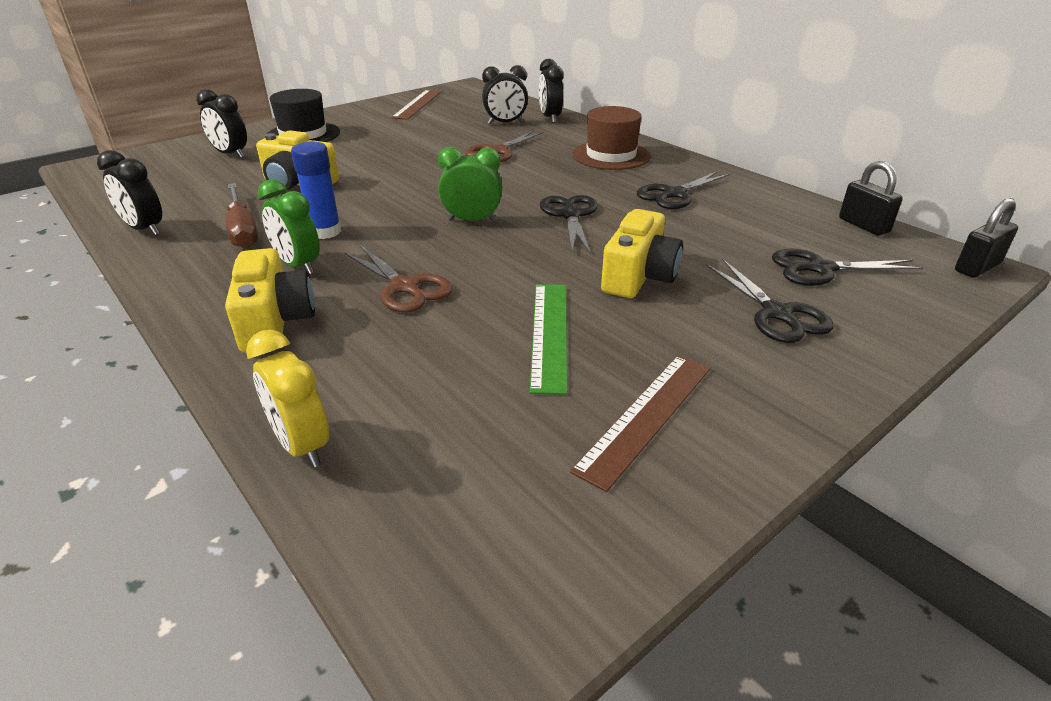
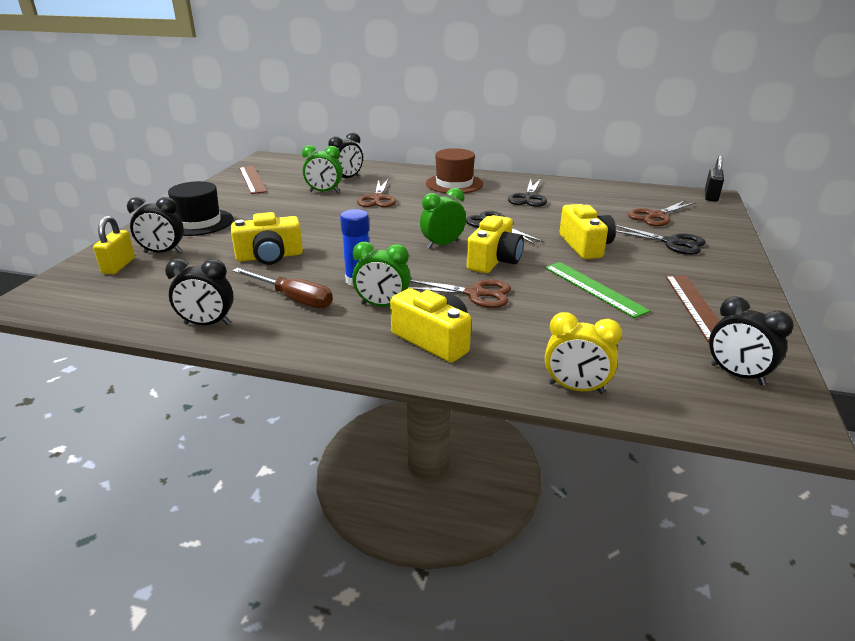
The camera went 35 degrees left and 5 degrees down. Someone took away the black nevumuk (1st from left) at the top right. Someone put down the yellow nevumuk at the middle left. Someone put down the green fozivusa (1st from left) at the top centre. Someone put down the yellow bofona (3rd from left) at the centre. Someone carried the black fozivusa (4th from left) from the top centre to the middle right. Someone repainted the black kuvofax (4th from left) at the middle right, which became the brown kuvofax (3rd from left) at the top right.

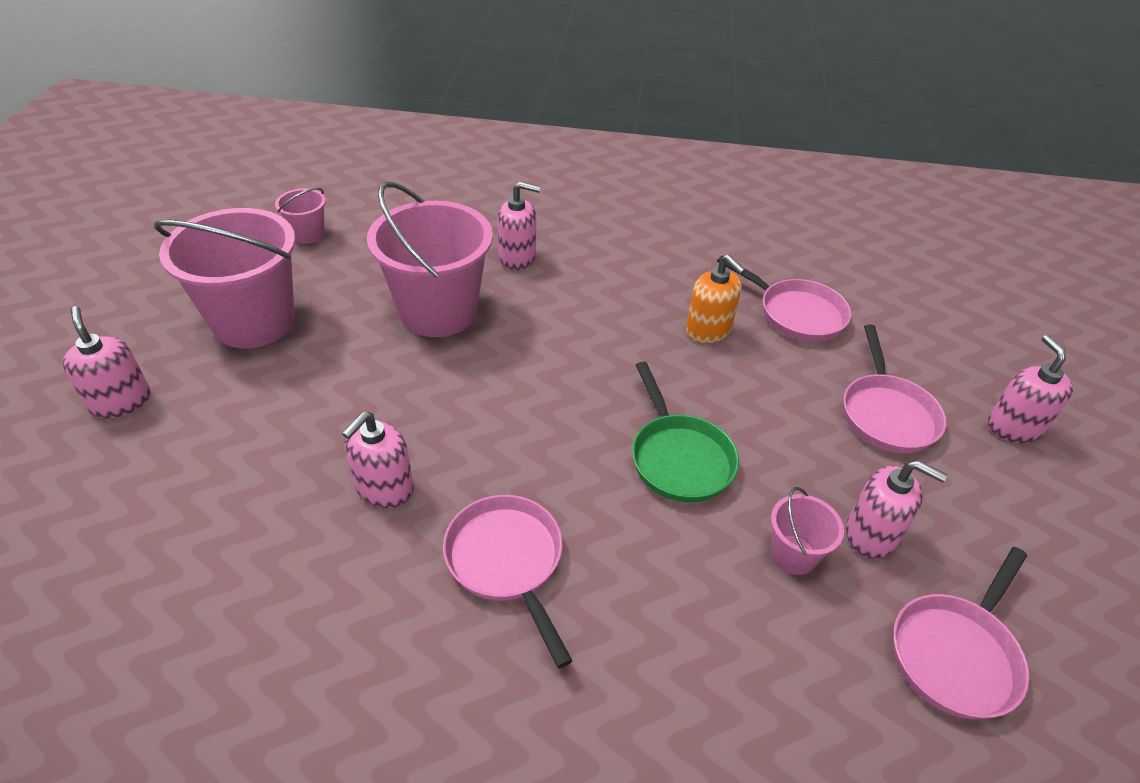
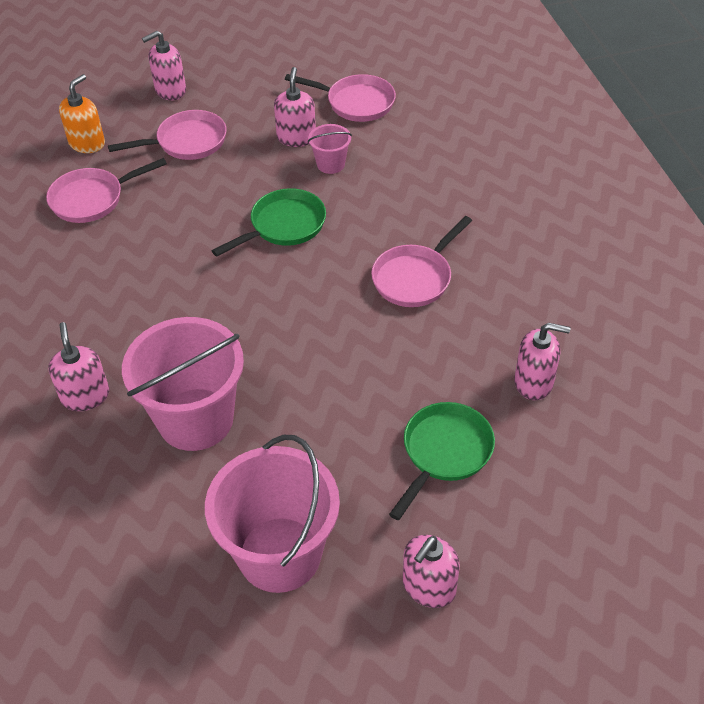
The camera went 110 degrees left and 5 degrees up. Someone took away the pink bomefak (2nd from left) at the top left. Someone put down the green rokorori (2nd from left) at the centre. Someone carried the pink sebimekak (2nd from left in the first image) from the middle left to the middle right. Someone carried the orange sebimekak from the centre to the top left. Someone rotated the pink rokorori (2nd from left in the first image) at the middle right by 135 degrees counterclockwise.

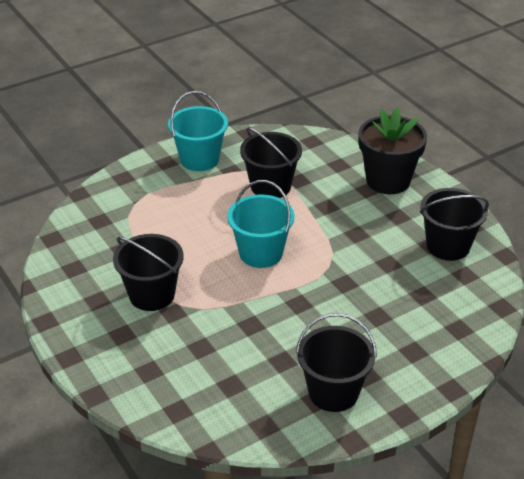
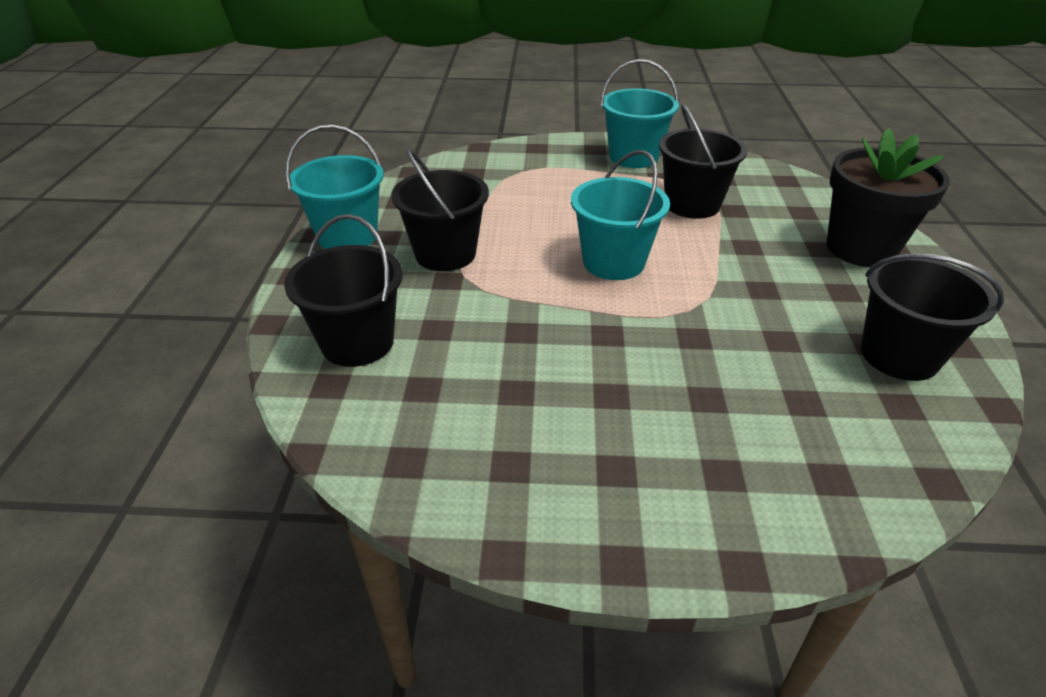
The camera went 35 degrees right and 0 degrees up. Someone put down the turquoise bomefak (1st from left) at the top left. Someone carried the black bomefak (3rd from left in the first image) from the bottom centre to the middle left.

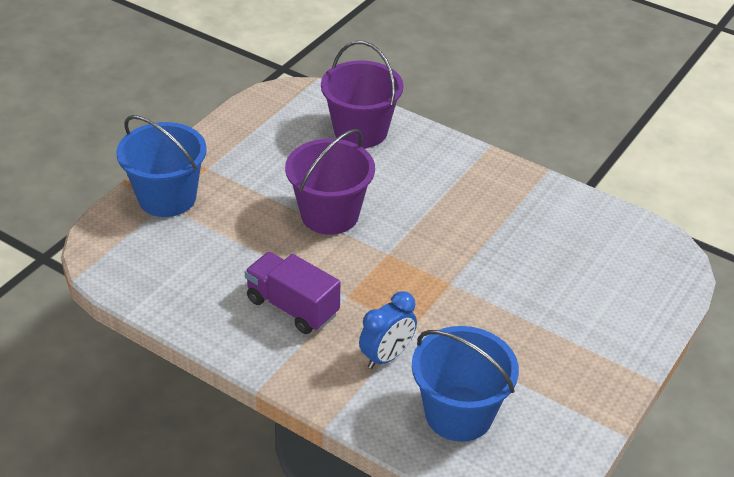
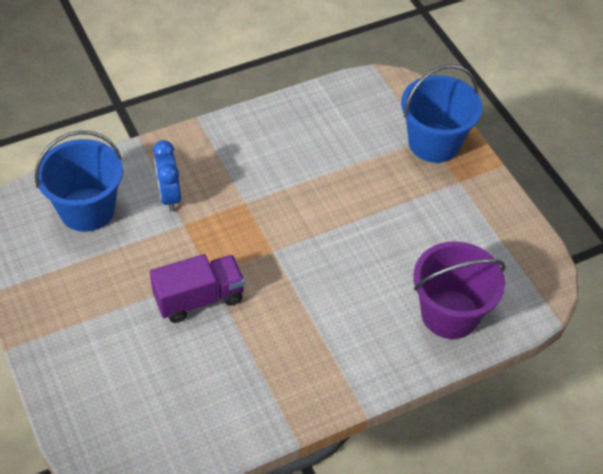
The camera went 120 degrees right and 10 degrees up. Someone took away the purple bomefak (1st from left) at the centre. Someone carried the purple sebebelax from the centre to the middle left.

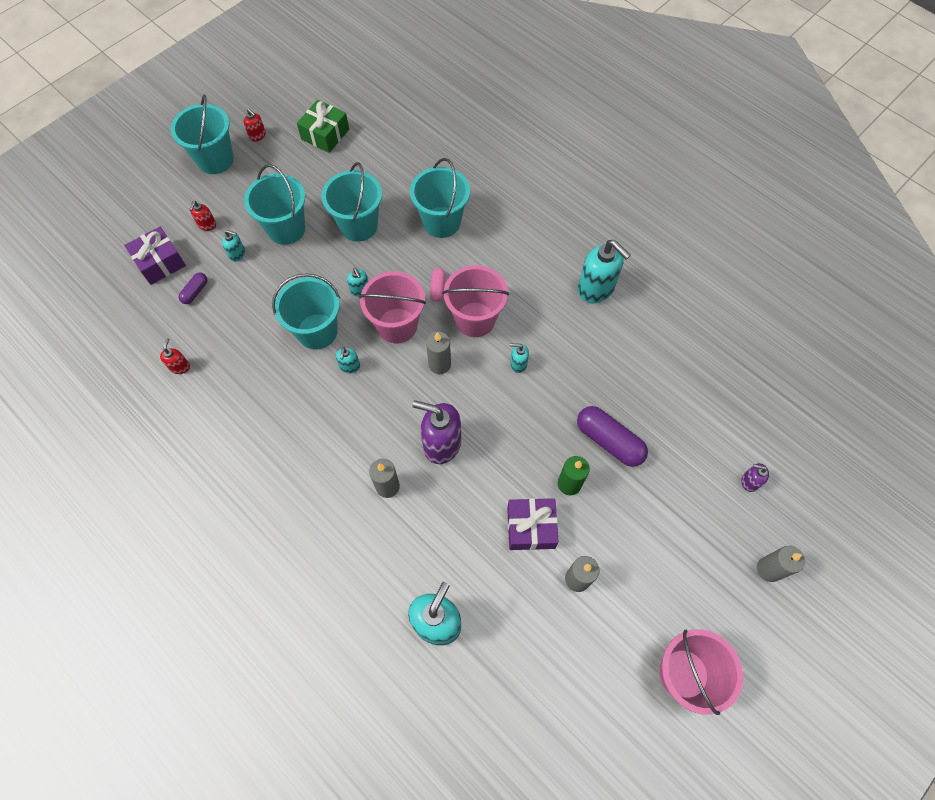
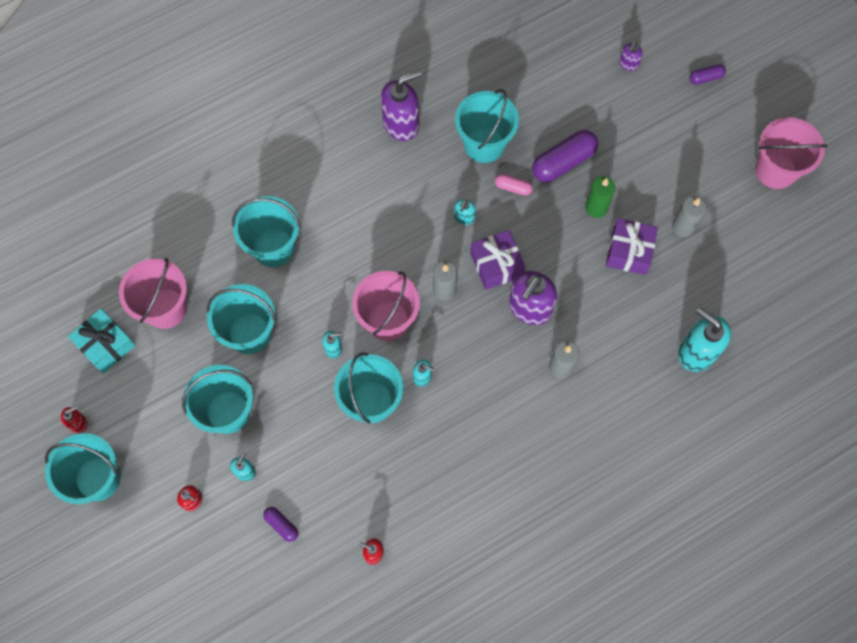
The camera went 75 degrees left and 5 degrees up. Someone put down the turquoise bomefak (6th from left) at the top centre. Someone carried the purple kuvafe (1st from left) from the top left to the centre. Someone carried the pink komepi from the centre to the top centre. Someone carried the pink bomefak (2nd from left in the first image) from the centre to the middle left. Someone swapped the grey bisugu (4th from left) at the bottom right for the purple komepi (3rd from left) at the top right. Someone repainted the green kuvafe at the top centre, which became the turquoise kuvafe at the middle left. Someone repainted the turquoise sebimekak (6th from left) at the centre, which became the purple sebimekak (1st from left) at the top centre.

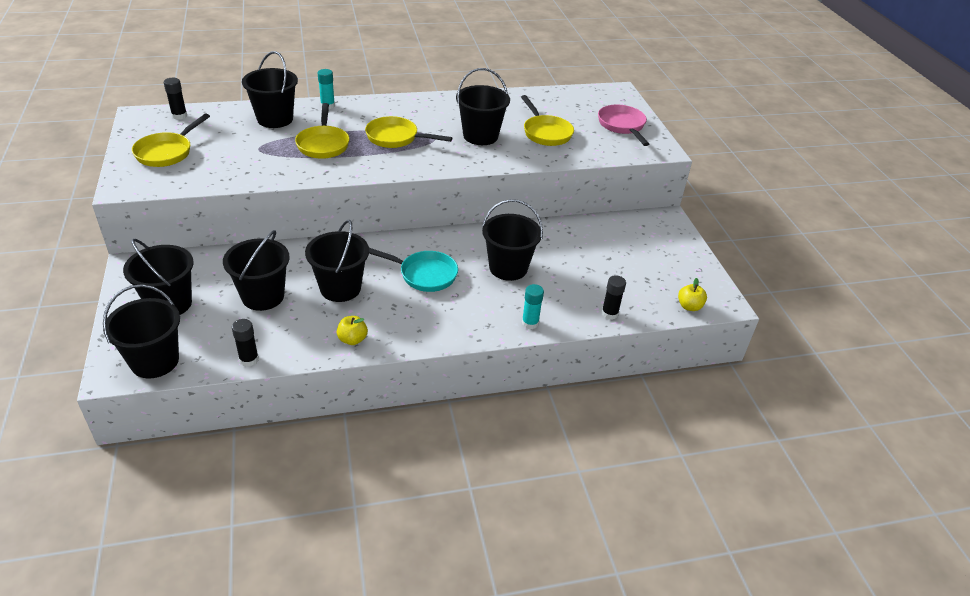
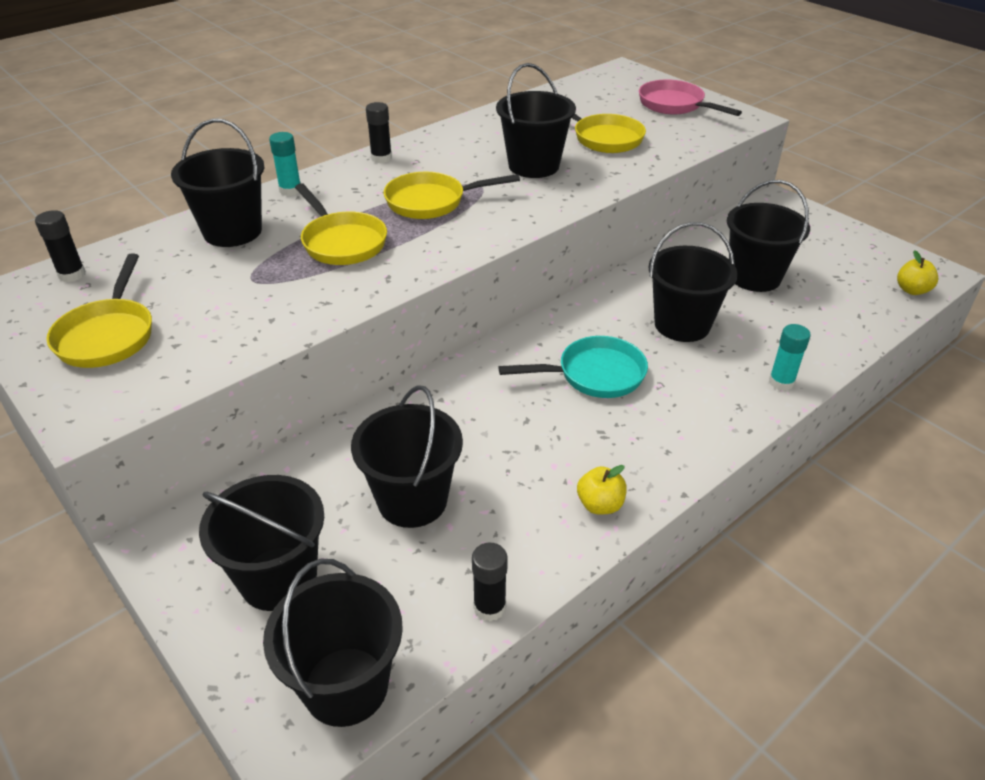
The camera went 25 degrees left and 0 degrees up. Someone carried the black bomefak (5th from left in the first image) from the centre to the top right. Someone carried the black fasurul (3rd from left in the first image) from the centre to the top centre.

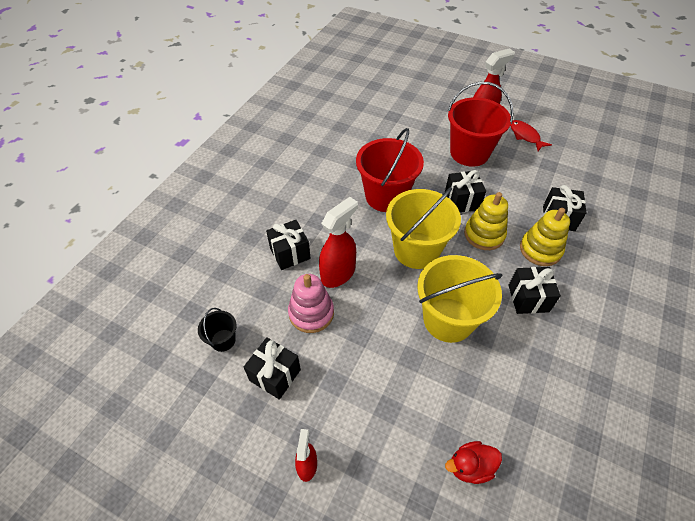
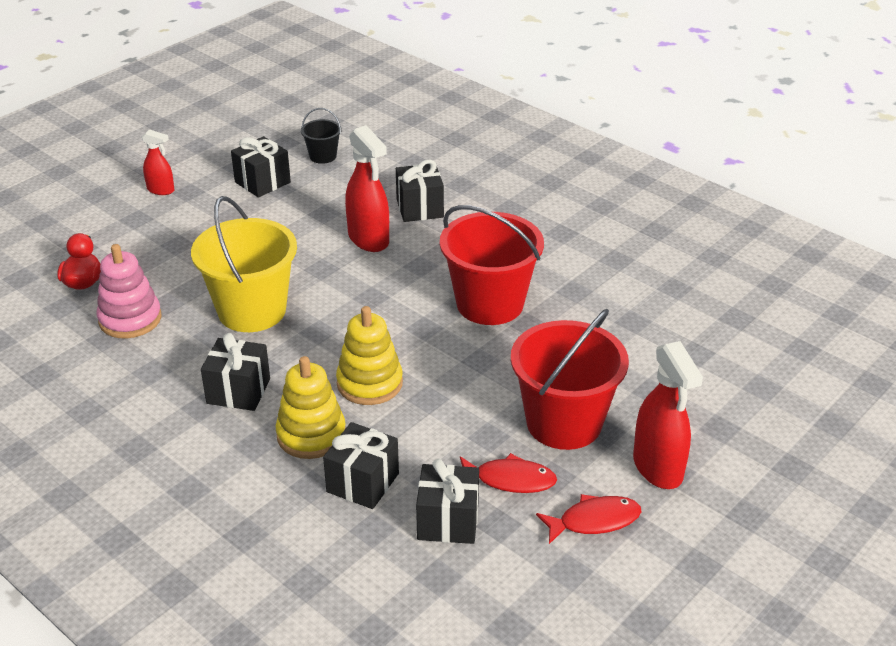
The camera went 105 degrees right and 15 degrees down. Someone took away the yellow bomefak (1st from left) at the centre. Someone put down the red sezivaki (1st from left) at the bottom centre. Someone carried the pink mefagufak from the centre to the middle left. Someone carried the black kuvafe (3rd from left in the first image) from the middle right to the bottom centre.

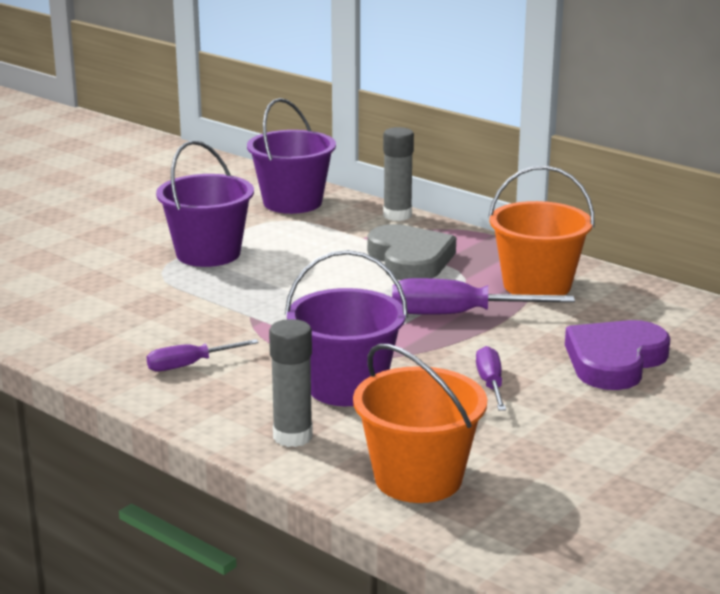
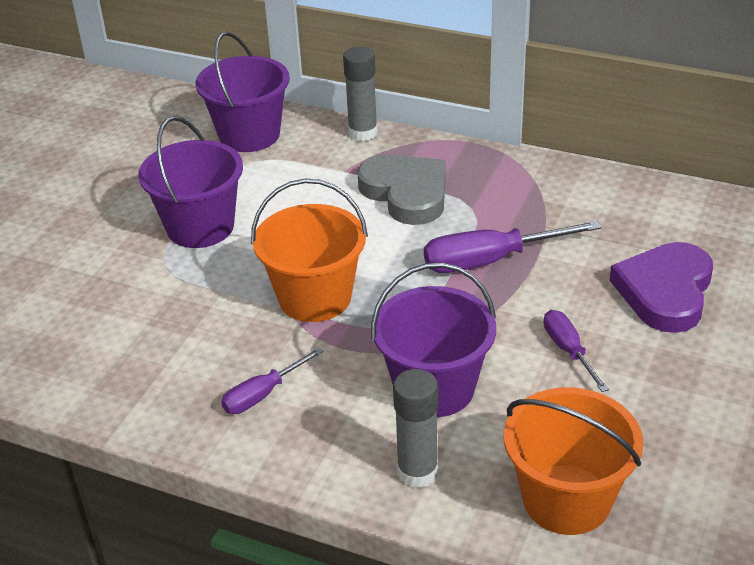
The camera went 15 degrees left and 15 degrees up. Someone carried the orange bomefak (2nd from left in the first image) from the middle right to the centre.

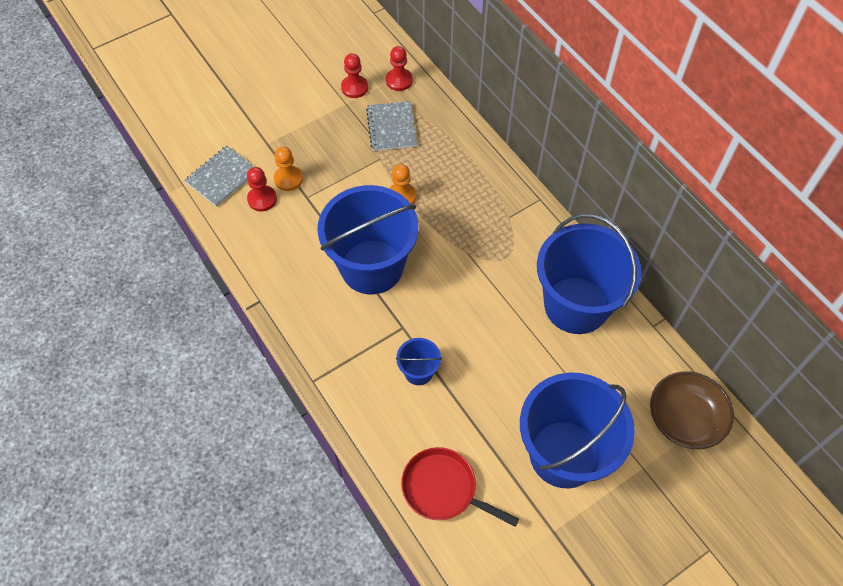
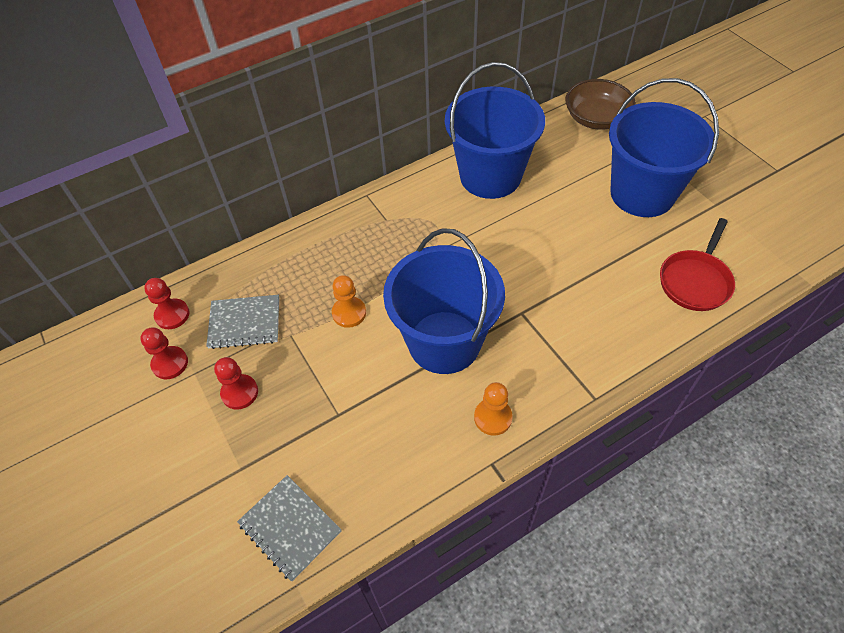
The camera went 85 degrees left and 5 degrees down. Someone took away the blue bomefak (2nd from left) at the centre. Someone carried the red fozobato (1st from left in the first image) from the top left to the middle left. Someone carried the orange fozobato (1st from left in the first image) from the top centre to the centre.

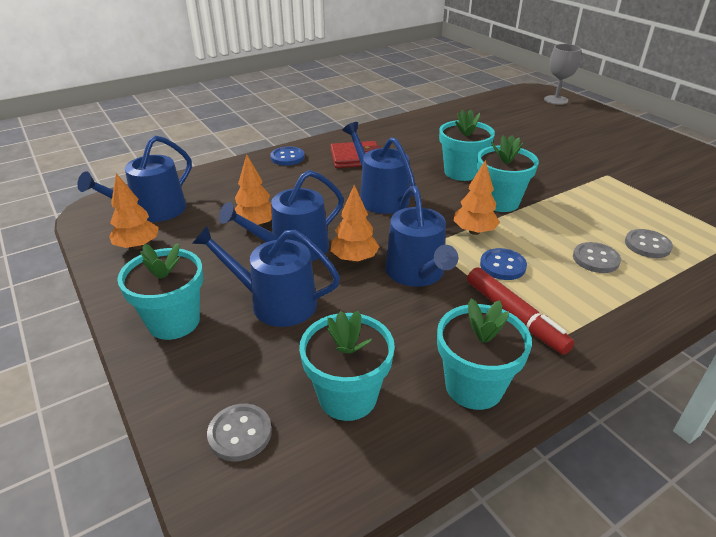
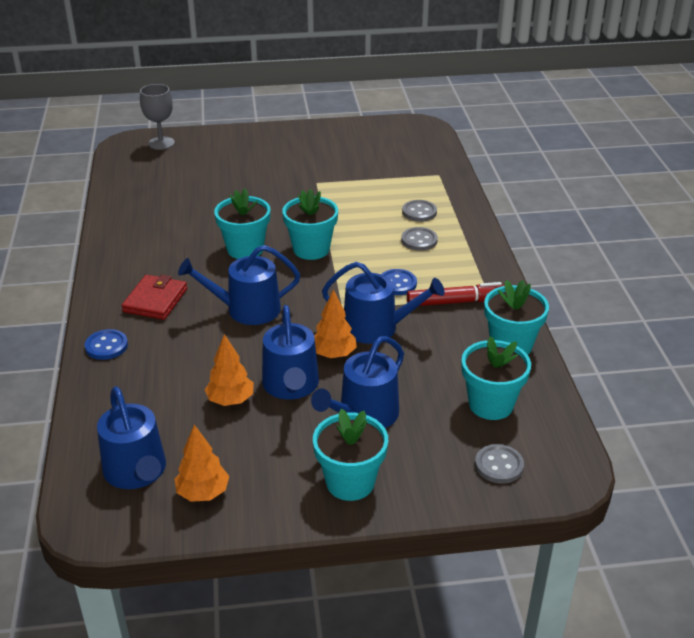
The camera went 65 degrees left and 0 degrees up. Someone took away the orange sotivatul (4th from left) at the centre.

